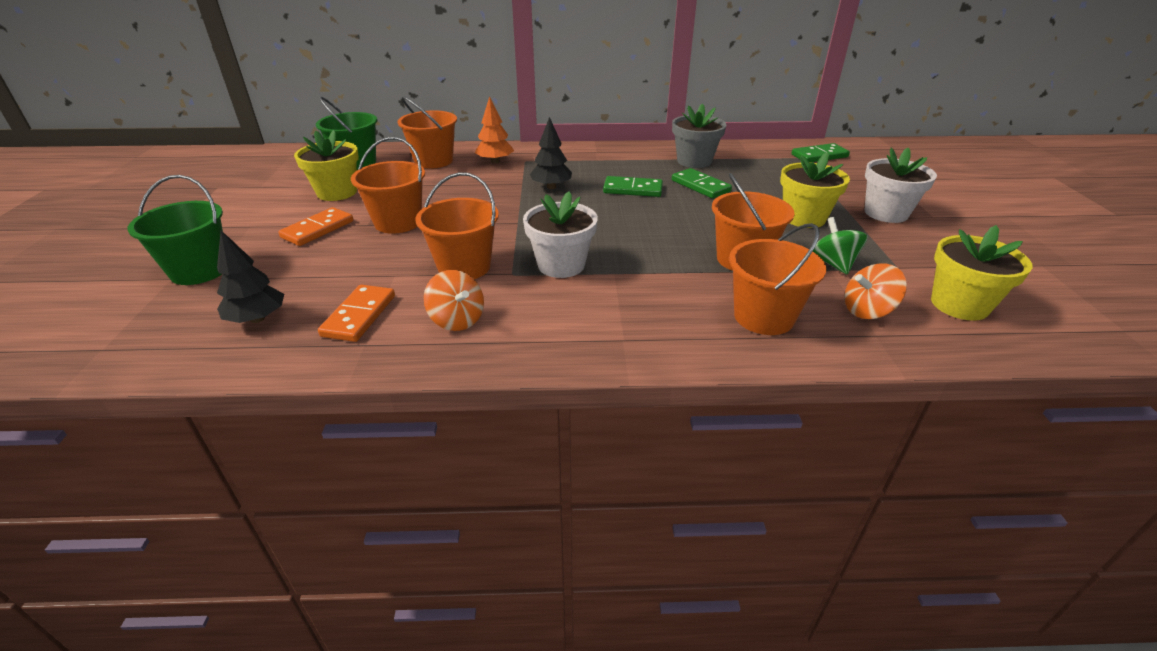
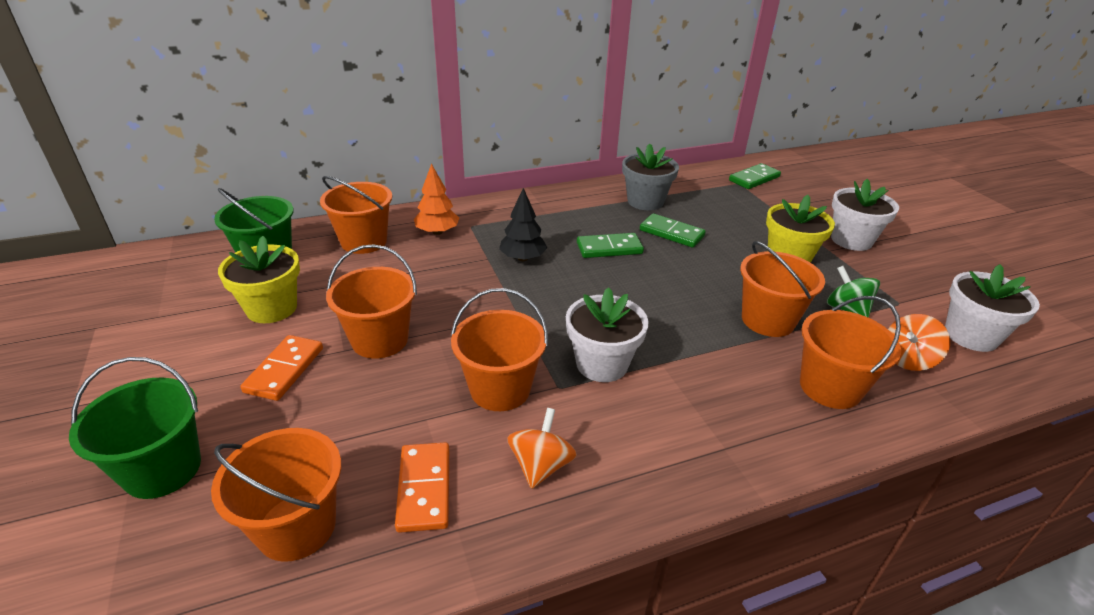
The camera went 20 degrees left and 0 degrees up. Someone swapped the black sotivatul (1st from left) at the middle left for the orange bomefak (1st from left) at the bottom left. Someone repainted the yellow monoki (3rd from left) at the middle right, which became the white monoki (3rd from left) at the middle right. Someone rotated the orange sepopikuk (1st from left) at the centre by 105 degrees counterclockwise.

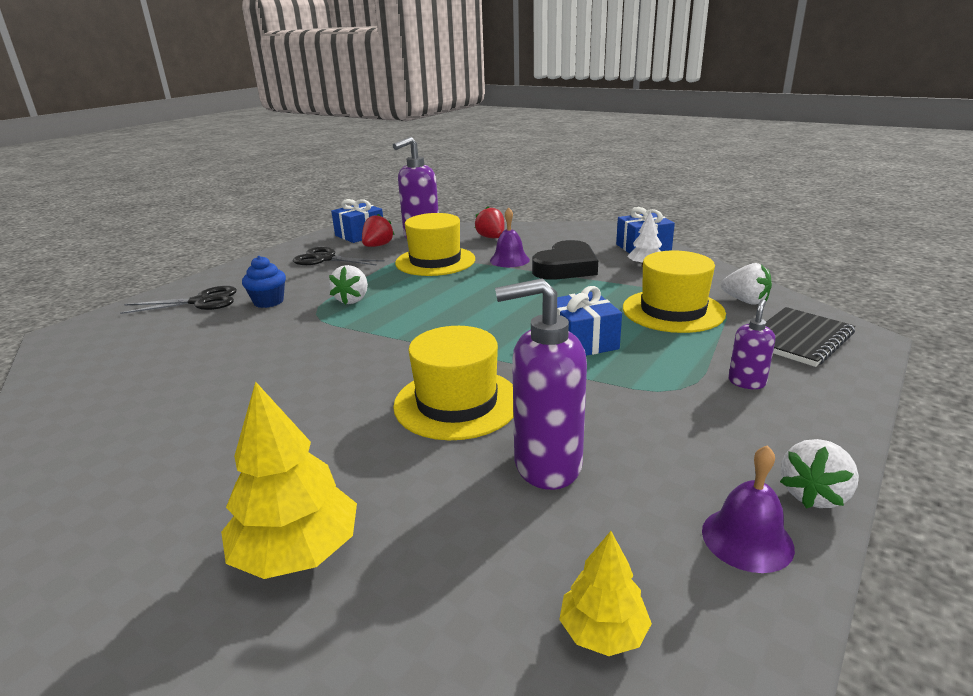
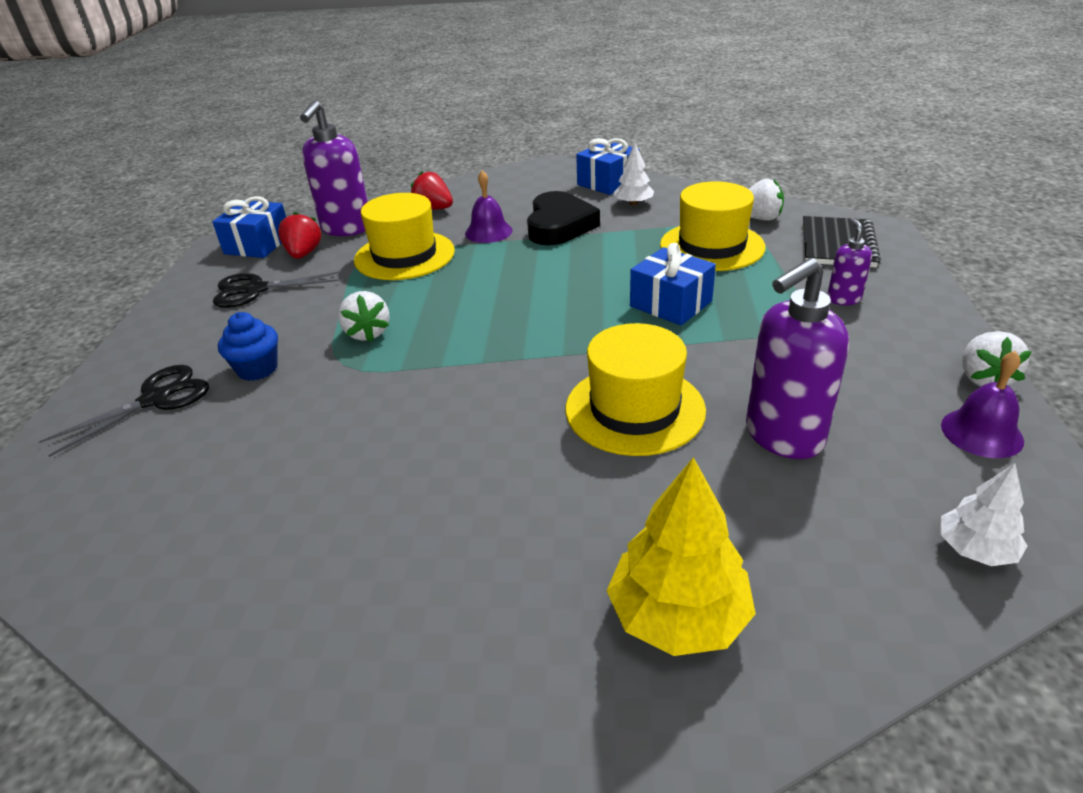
The camera went 30 degrees left and 10 degrees up. Someone repainted the yellow sotivatul (2nd from left) at the bottom centre, which became the white sotivatul (2nd from left) at the middle right.

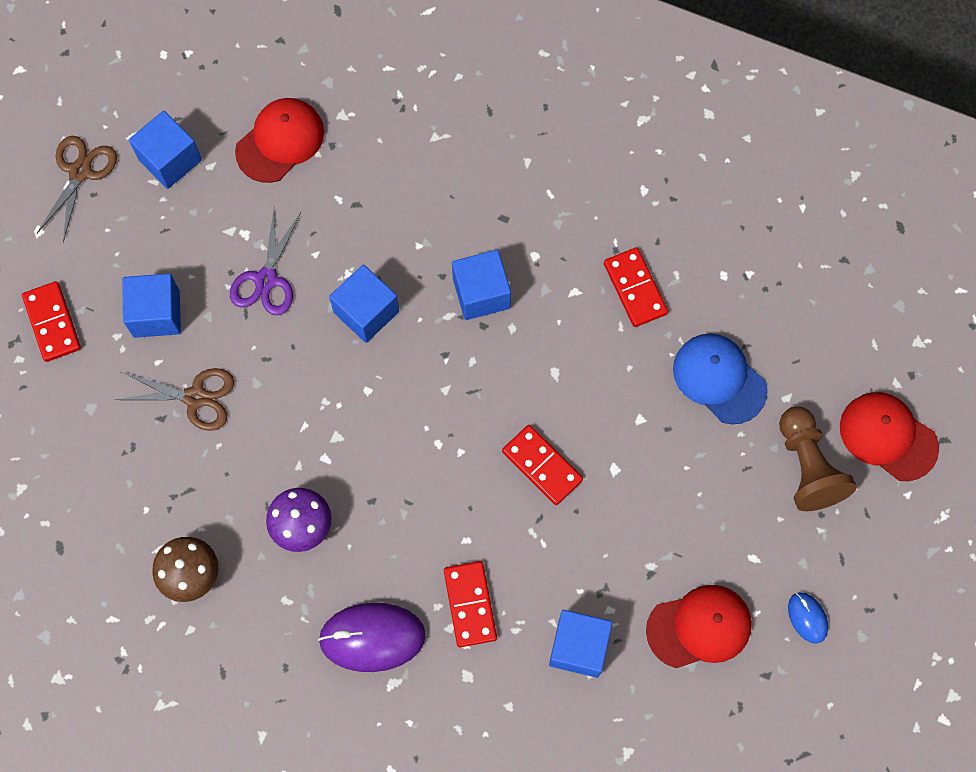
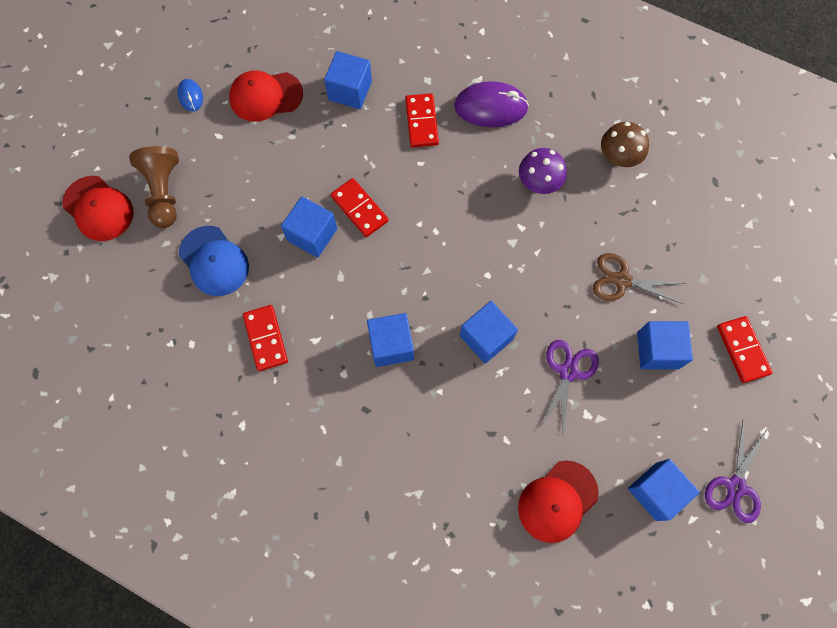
The camera went 175 degrees left and 0 degrees up. Someone put down the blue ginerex (1st from left) at the centre. Someone repainted the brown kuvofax (1st from left) at the top left, which became the purple kuvofax (2nd from left) at the bottom right.

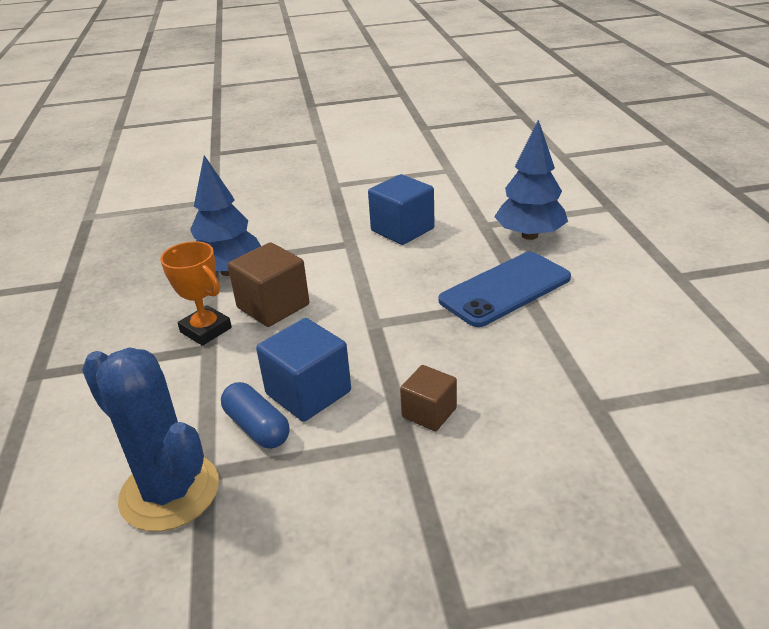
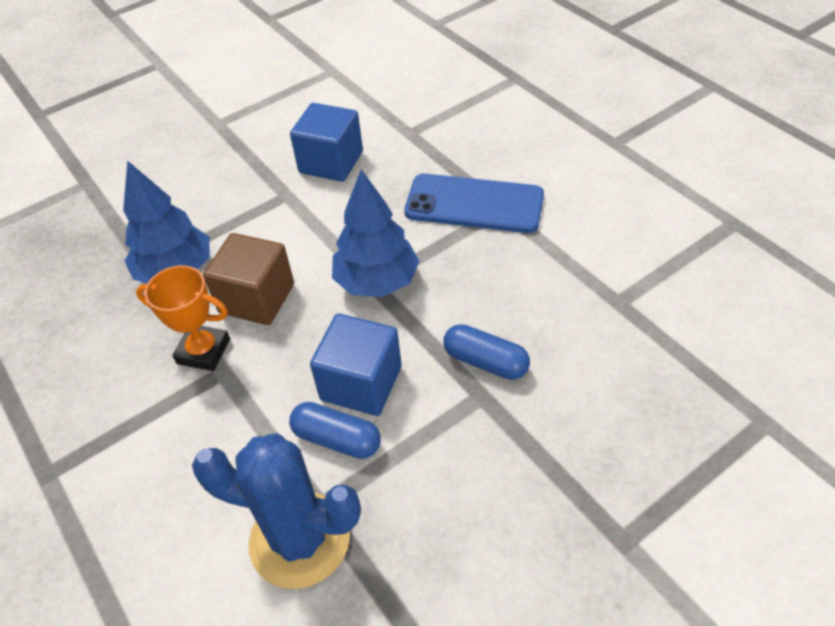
The camera went 25 degrees left and 15 degrees up. Someone carried the blue sotivatul (2nd from left) from the top right to the centre. Someone swapped the brown ginerex (2nd from left) at the centre for the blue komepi (2nd from left) at the centre. Someone rotated the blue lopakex at the centre by 75 degrees clockwise.

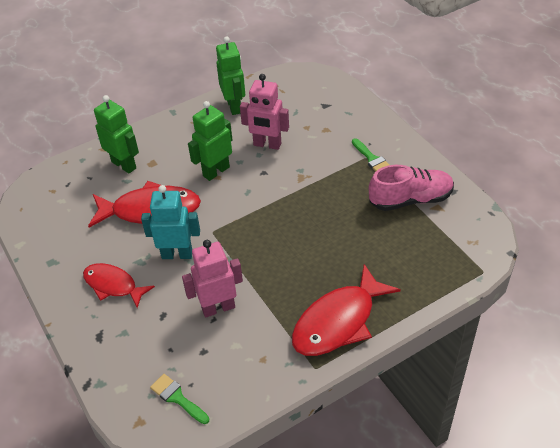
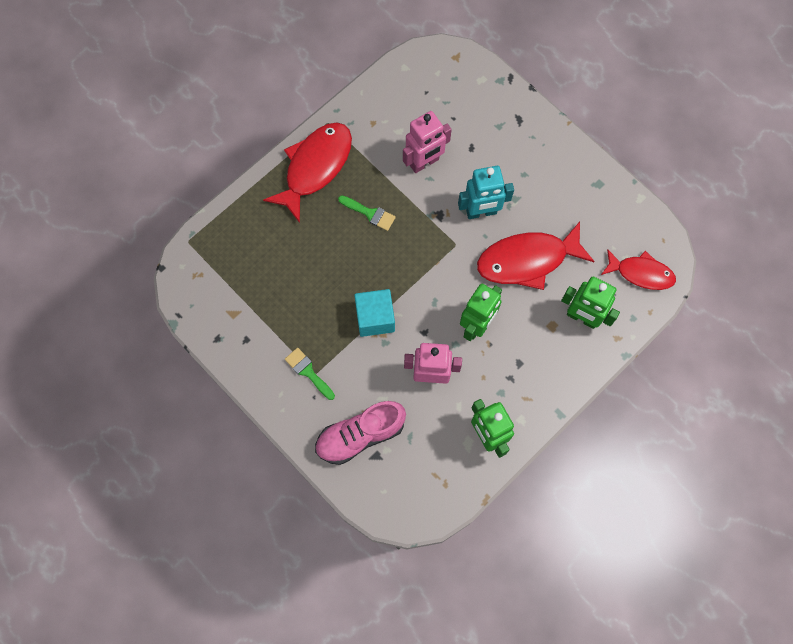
The camera went 165 degrees right and 25 degrees up. Someone put down the turquoise ginerex at the centre. Someone carried the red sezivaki (1st from left in the first image) from the middle left to the middle right. Someone carried the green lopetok (1st from left in the first image) from the bottom left to the top centre. Someone carried the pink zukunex from the middle right to the bottom centre.

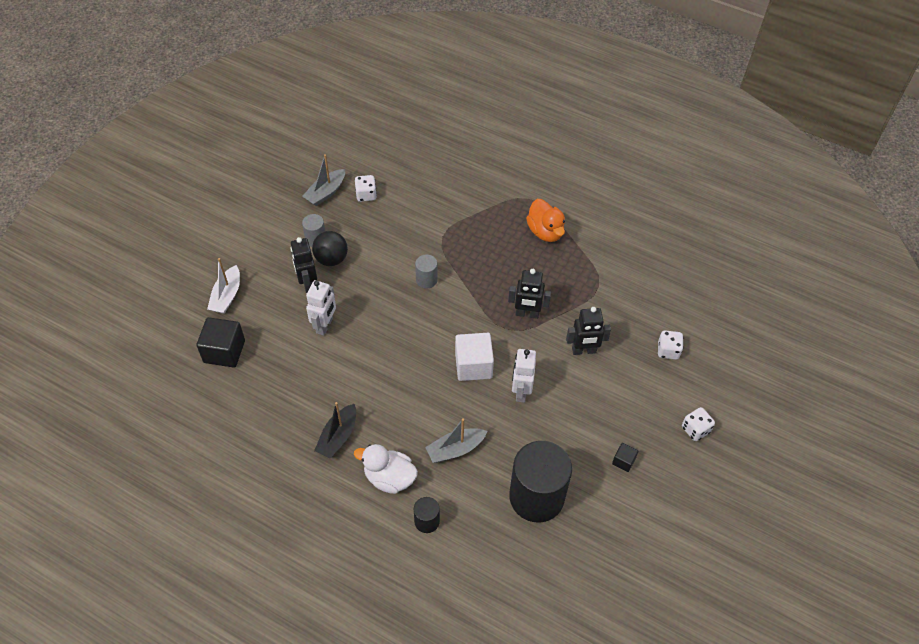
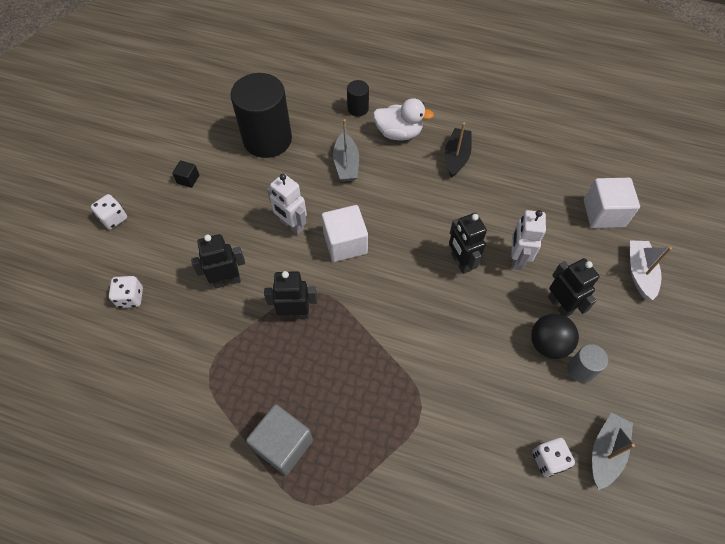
The camera went 170 degrees right and 5 degrees up. Someone took away the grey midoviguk (2nd from left) at the centre. Someone put down the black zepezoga (3rd from left) at the centre. Someone swapped the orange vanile at the centre for the grey ginerex at the bottom centre. Someone repainted the black ginerex (1st from left) at the middle left, which became the white ginerex (2nd from left) at the middle right. Someone rotated the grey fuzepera (2nd from left in the first image) at the bottom centre by 120 degrees clockwise. Someone rotated the white zepezoga (2nd from left in the first image) at the centre by 135 degrees clockwise.

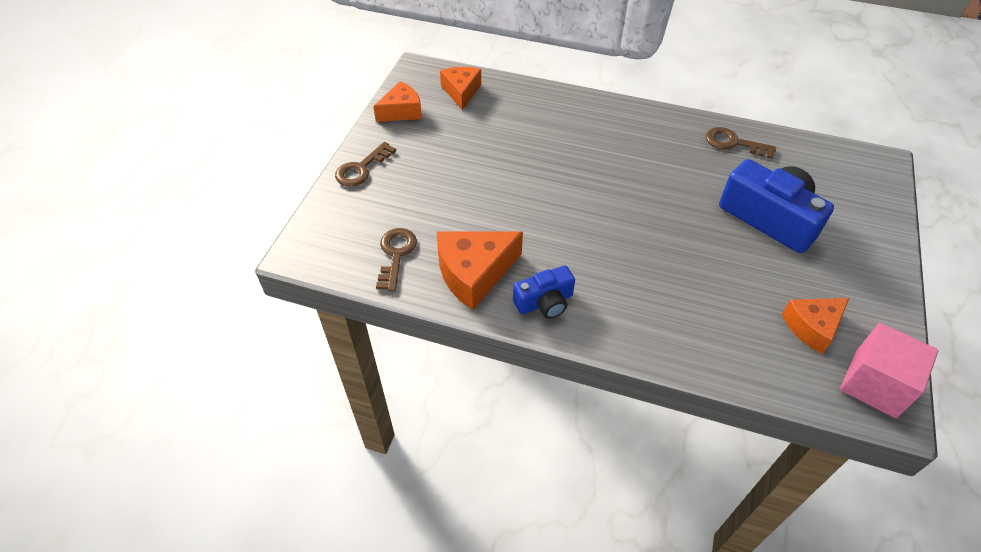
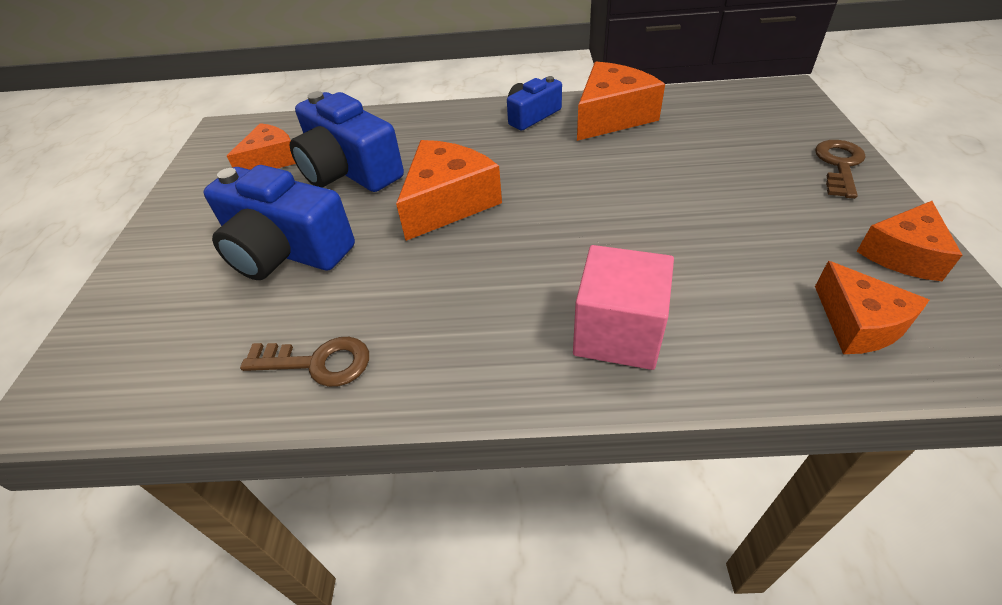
The camera went 165 degrees right and 5 degrees down. Someone took away the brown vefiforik (2nd from left) at the centre. Someone put down the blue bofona (2nd from left) at the top centre. Someone put down the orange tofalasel (2nd from left) at the top centre. Someone carried the pink ginerex from the bottom right to the centre.

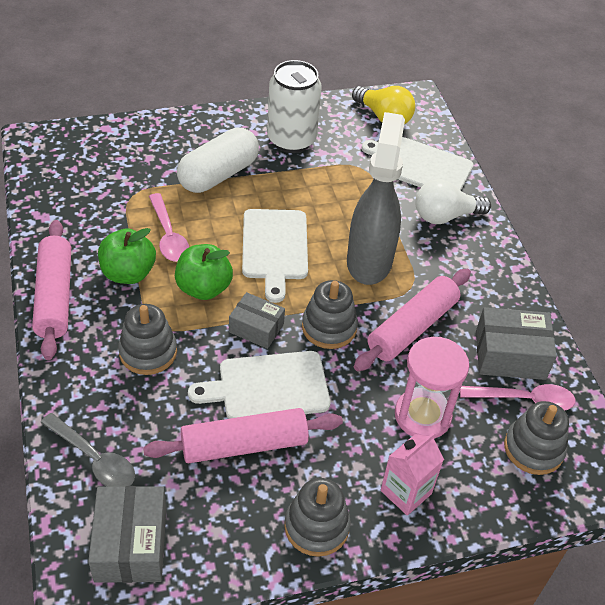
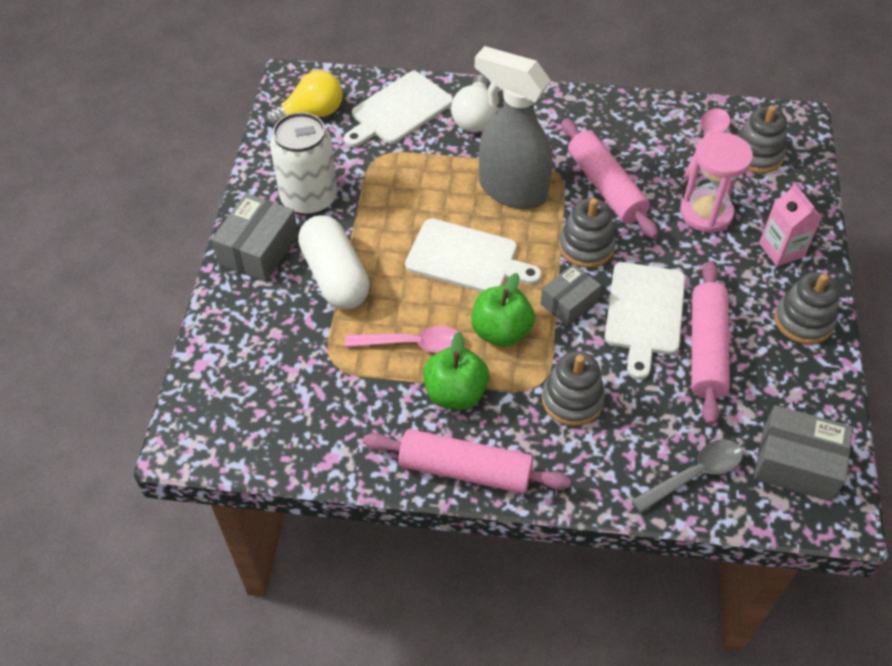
The camera went 65 degrees left and 5 degrees up. Someone carried the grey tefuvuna (3rd from left in the first image) from the middle right to the middle left.

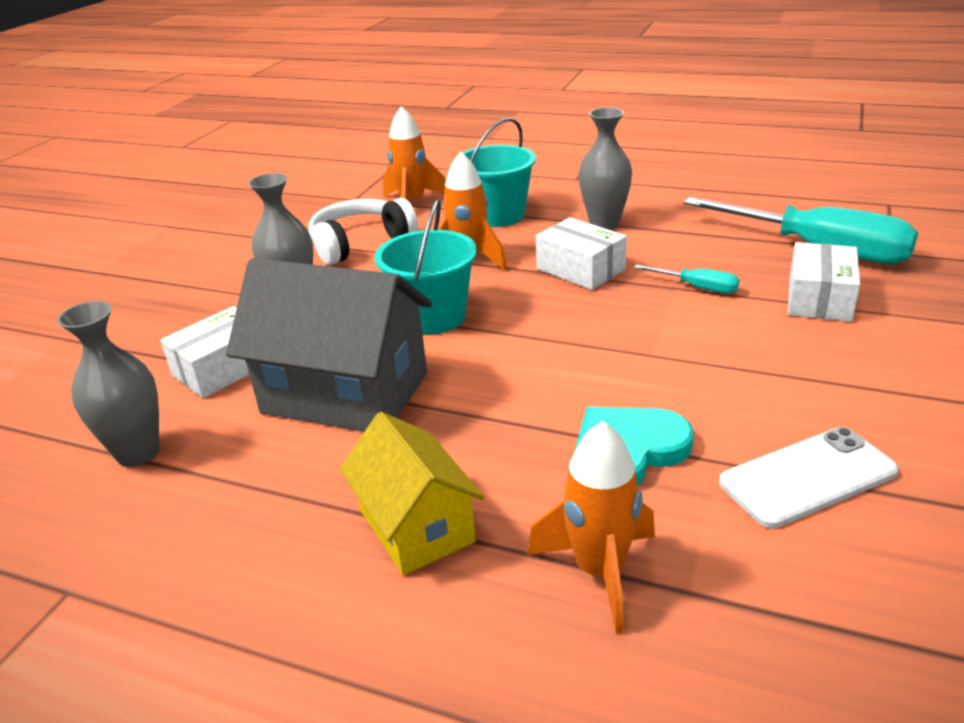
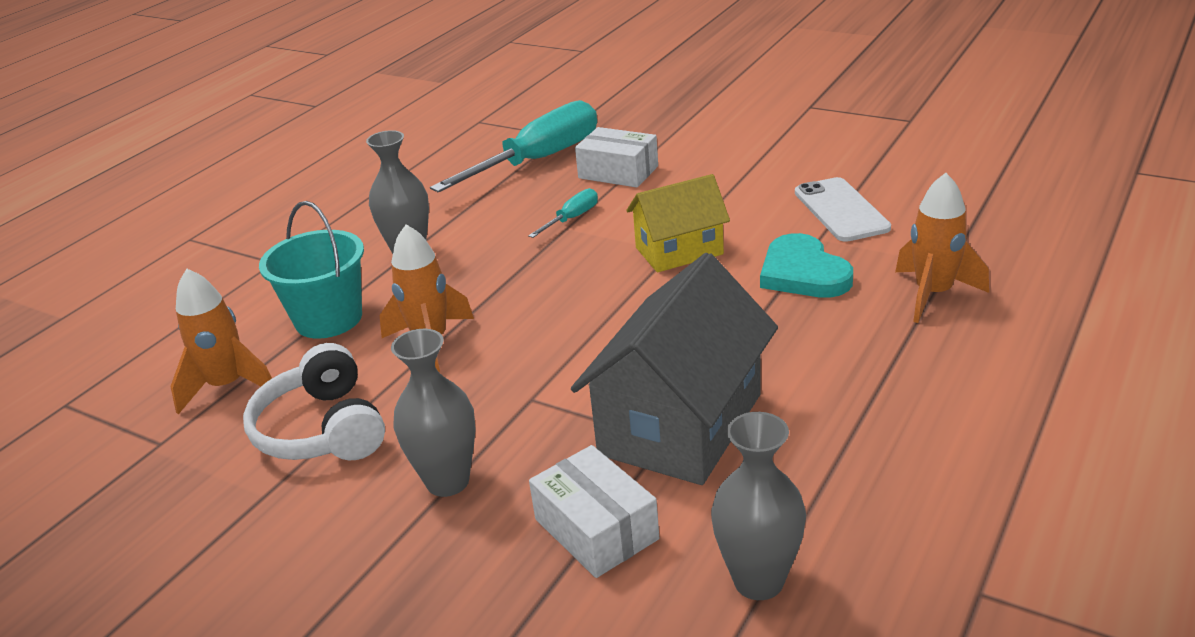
The camera went 80 degrees left and 0 degrees up. Someone took away the turquoise bomefak (1st from left) at the centre. Someone took away the white tefuvuna (2nd from left) at the centre. Someone carried the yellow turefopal from the bottom centre to the centre.

